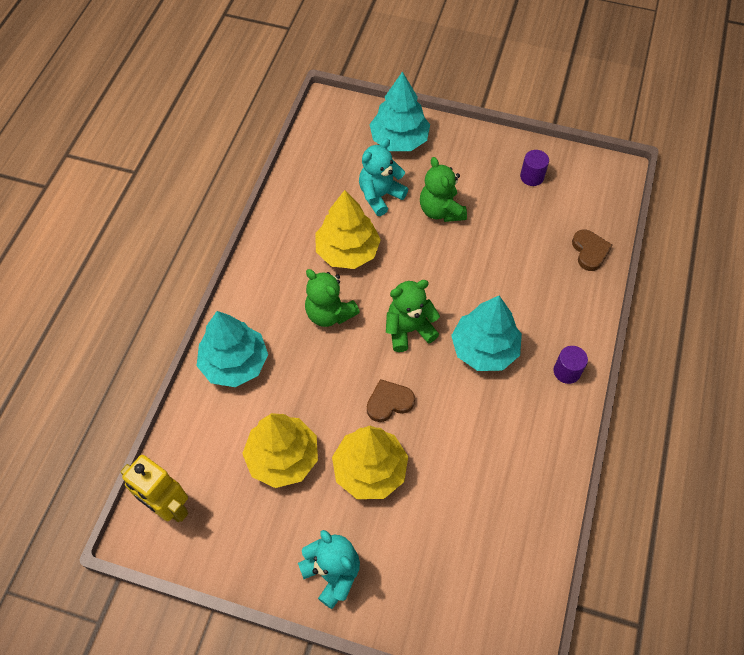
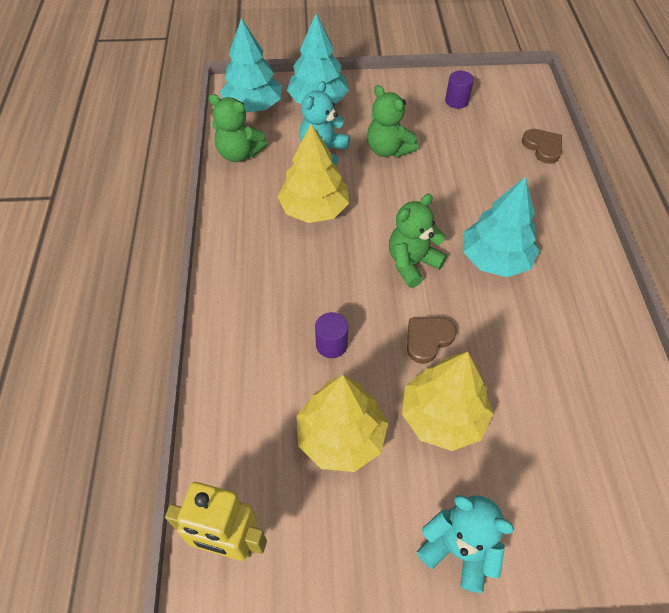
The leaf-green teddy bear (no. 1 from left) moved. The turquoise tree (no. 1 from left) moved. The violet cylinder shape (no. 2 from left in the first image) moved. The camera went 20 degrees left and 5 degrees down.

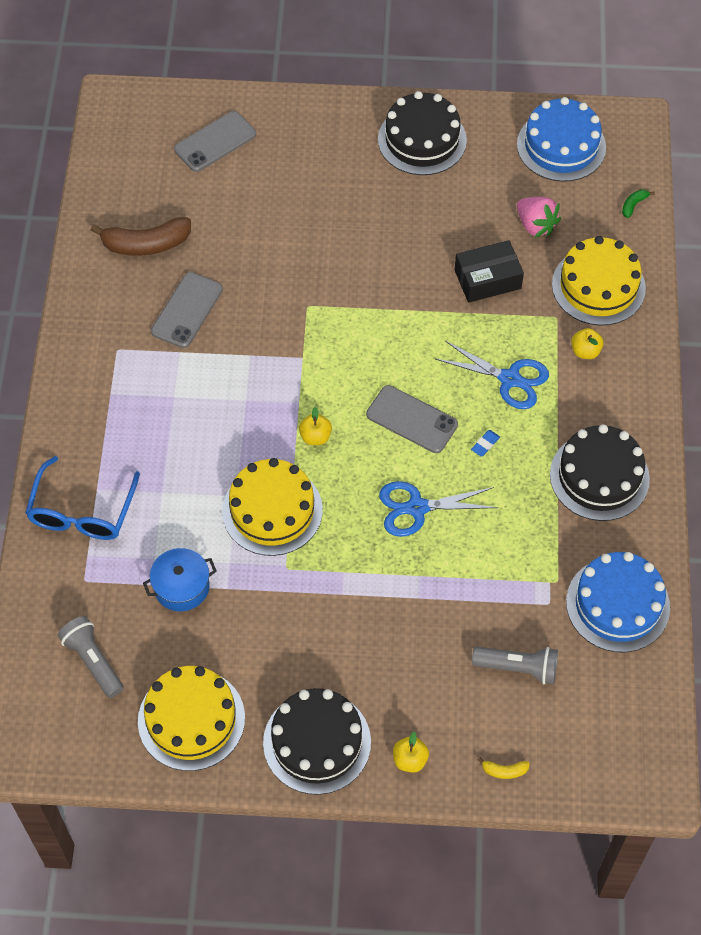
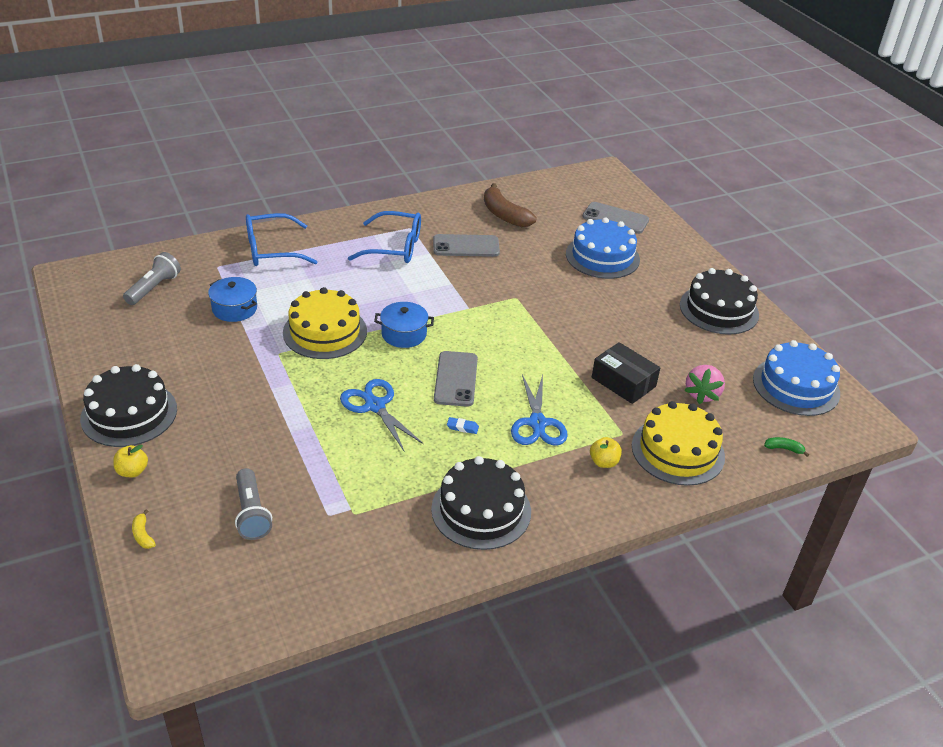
The blue eyeglasses (no. 2 from left) appeared. The bright yellow apple fruit (no. 1 from left) was replaced by the blue cooking pot (no. 2 from left). The blue cake (no. 2 from left in the first image) moved. The bright yellow cake (no. 1 from left) disappeared. The camera went 60 degrees right and 20 degrees down.

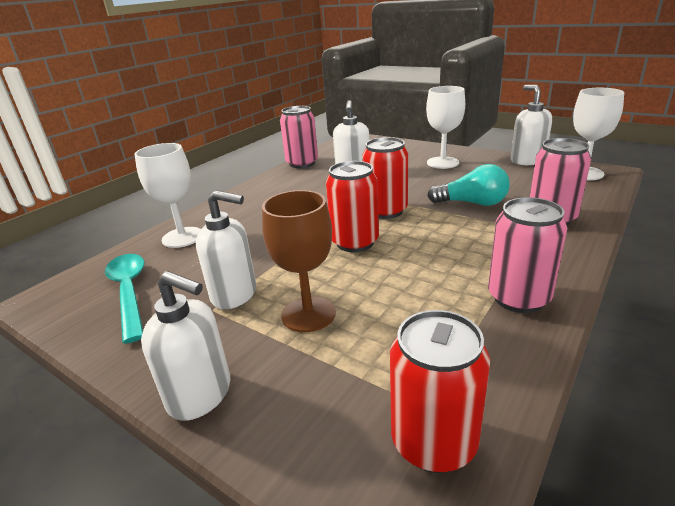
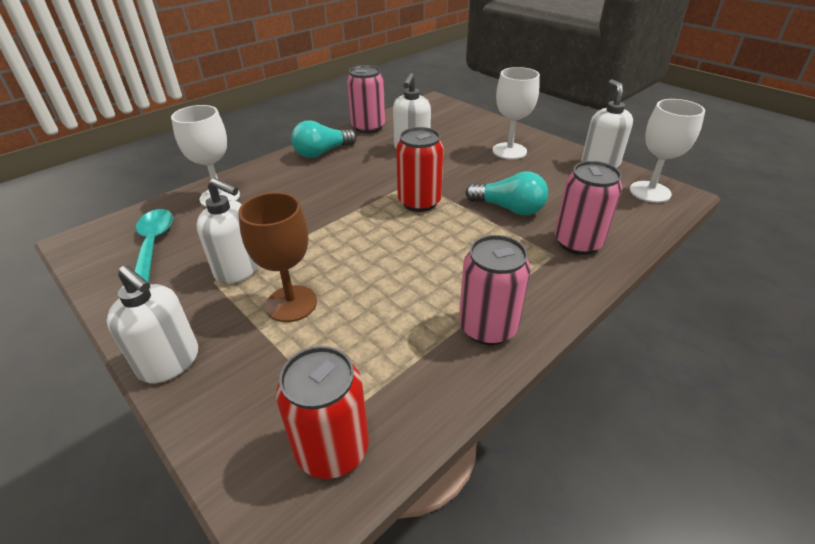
The turquoise bulb (no. 1 from left) appeared. The crimson tin (no. 1 from left) disappeared. The camera went 10 degrees right and 10 degrees up.

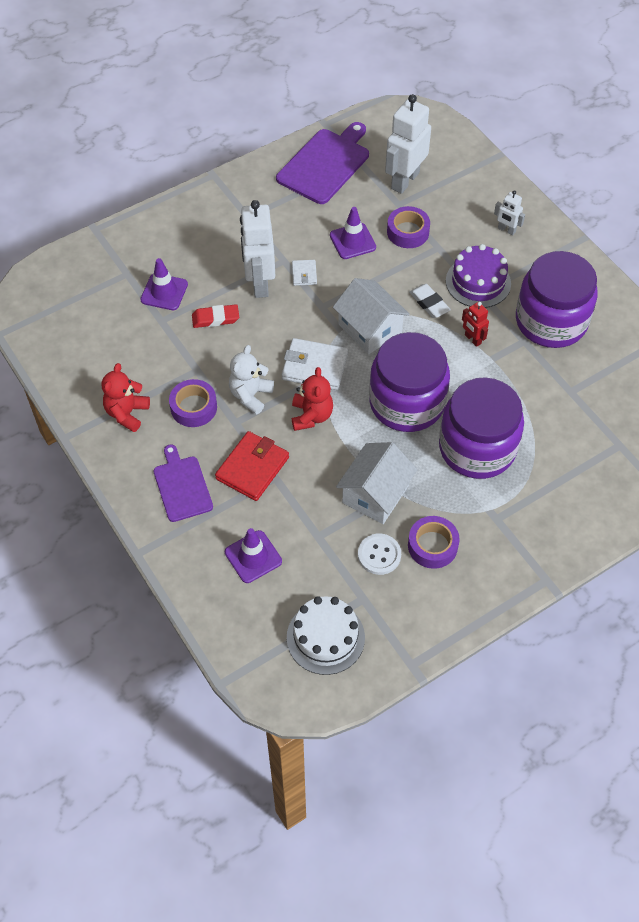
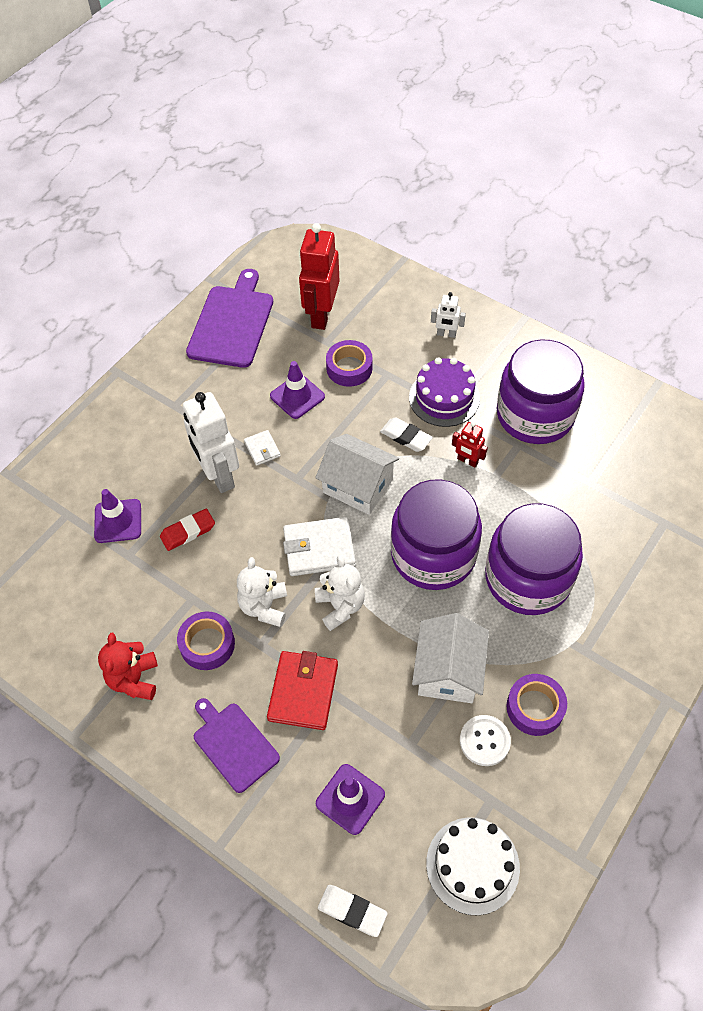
The snow-white robot figure (no. 2 from left) became the crimson robot figure (no. 1 from left). The crimson teddy bear (no. 2 from left) became the snow-white teddy bear (no. 2 from left). The snow-white gum eraser (no. 1 from left) appeared. The camera went 20 degrees left and 0 degrees up.

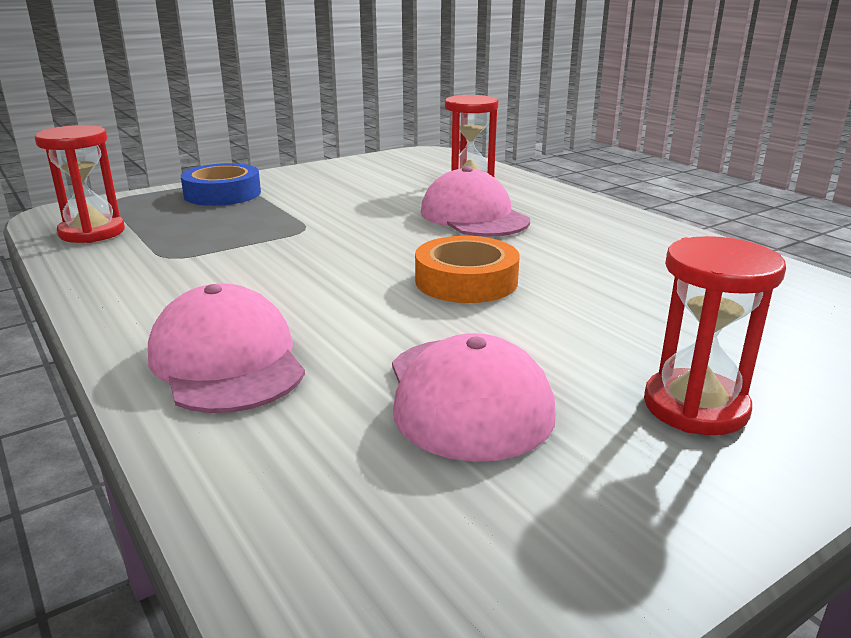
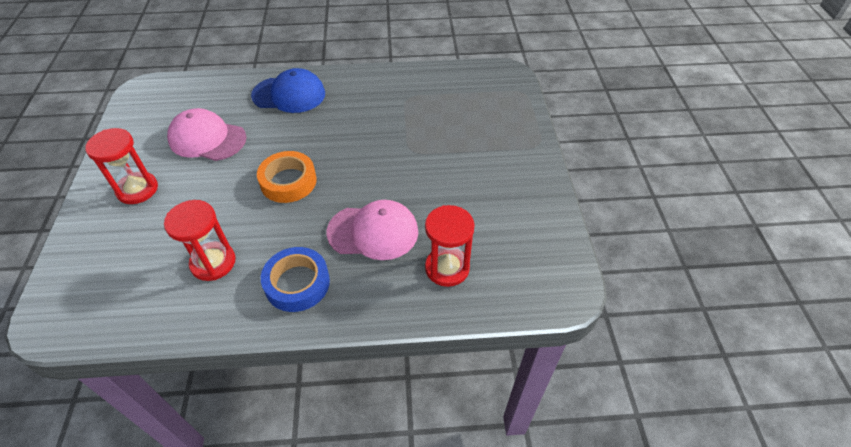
The crimson sandglass (no. 1 from left in the first image) moved. The pink peaked cap (no. 1 from left) became the blue peaked cap. The blue tape moved. The camera went 120 degrees right and 25 degrees up.

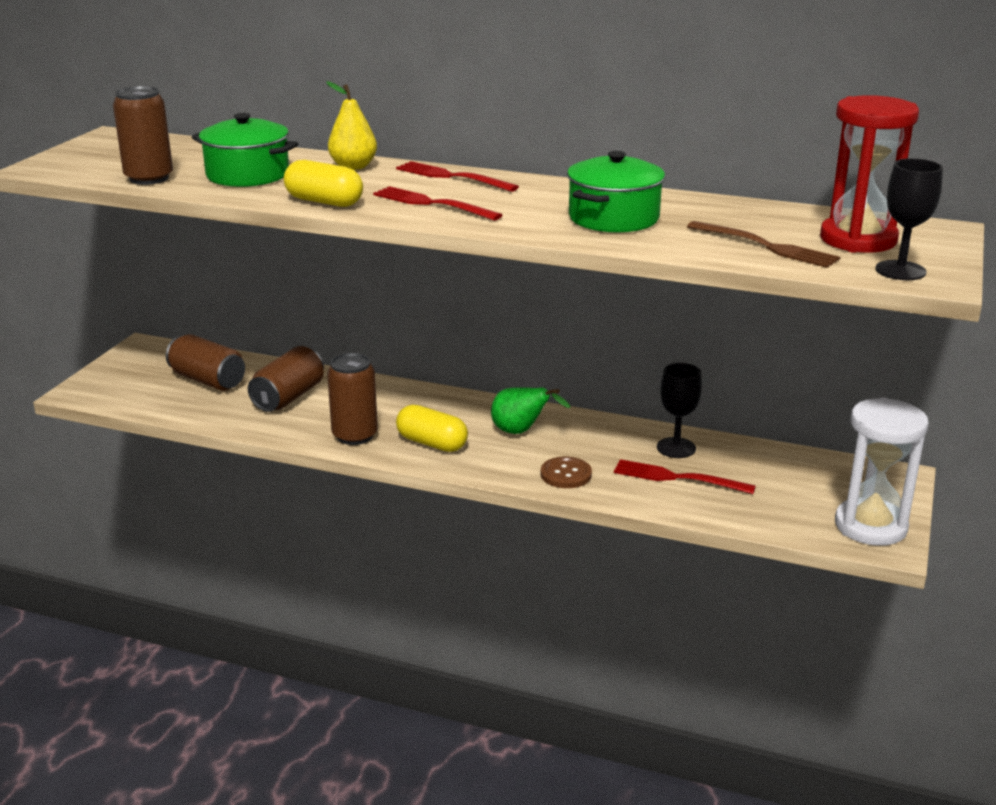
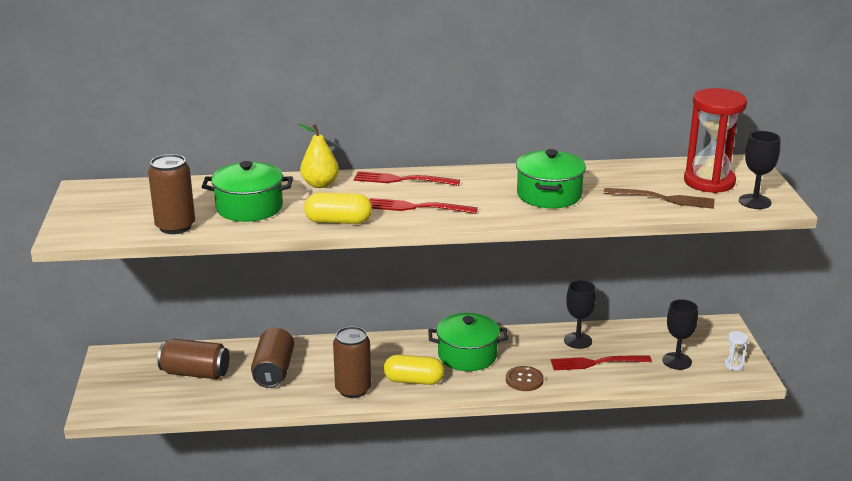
The leaf-green pear fruit was replaced by the leaf-green cooking pot (no. 2 from left). The jet-black goblet (no. 2 from left) appeared. The snow-white sandglass changed to 0.40 times the size. The camera went 25 degrees left and 0 degrees up.

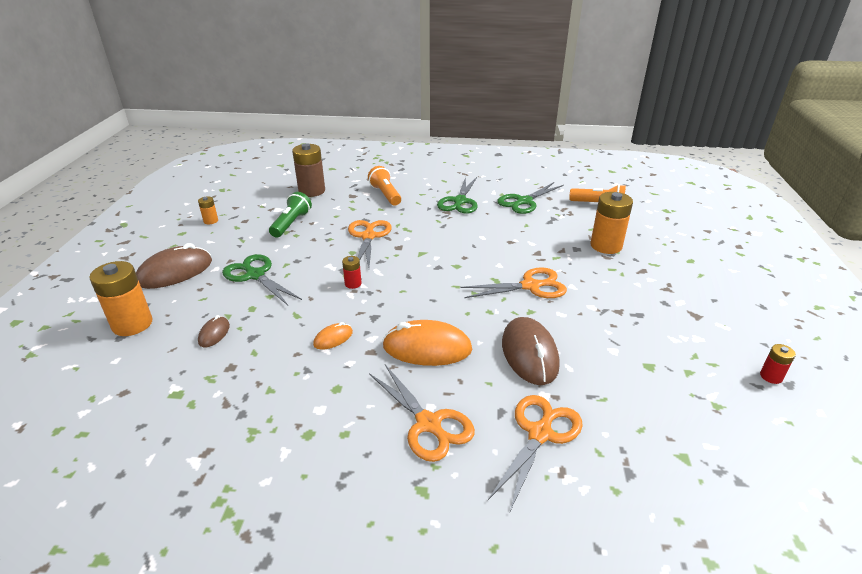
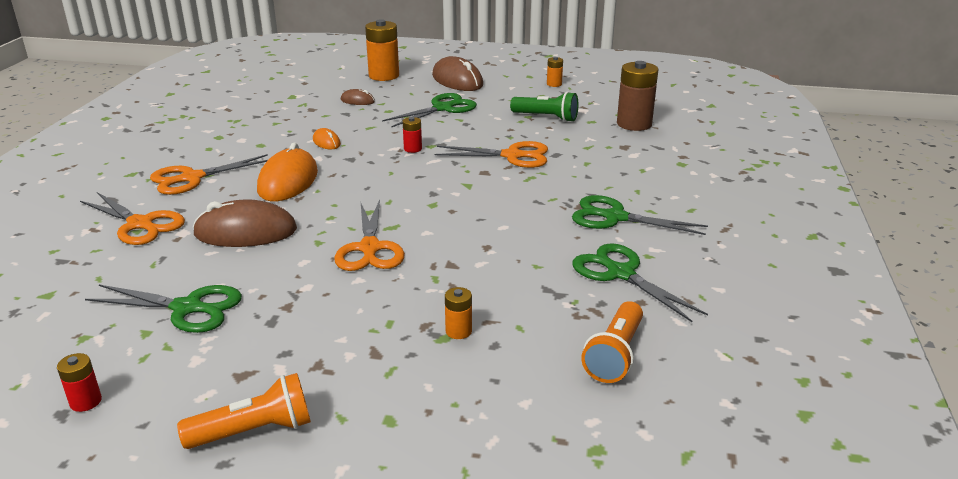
The leaf-green pair of scissors (no. 1 from left) appeared. The orange torch (no. 1 from left) moved. The orange AA battery (no. 3 from left in the first image) changed to 0.49 times the size. The camera went 95 degrees right and 5 degrees down.

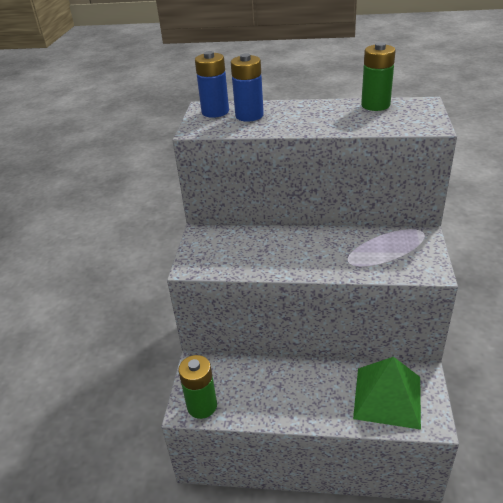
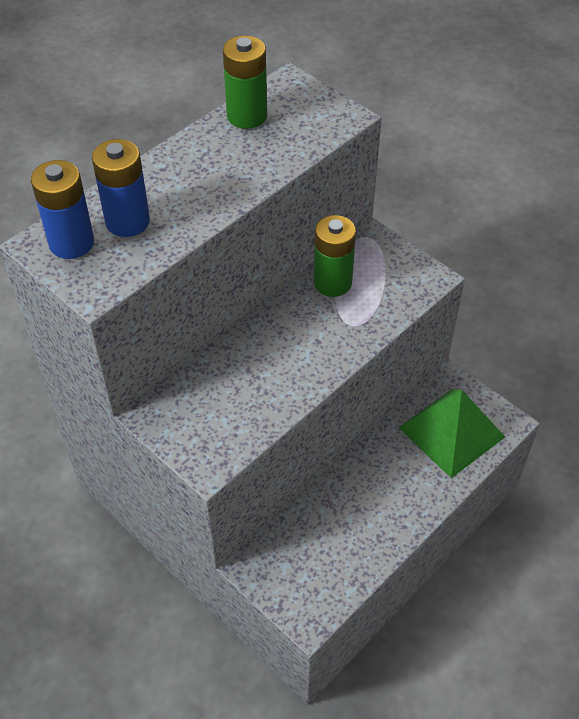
The leaf-green AA battery (no. 1 from left in the first image) moved. The camera went 55 degrees left and 15 degrees up.

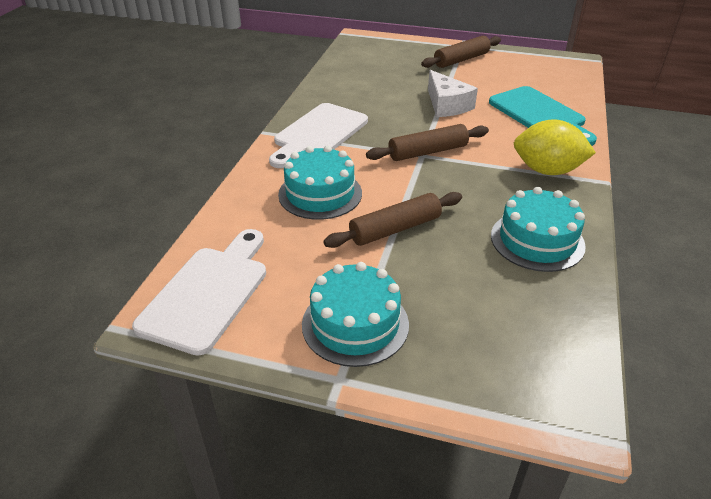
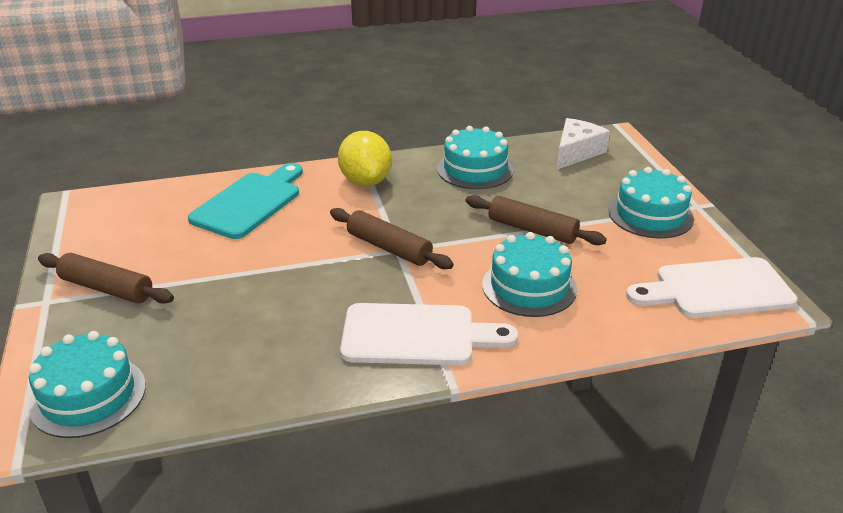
The turquoise cake (no. 1 from left) appeared. The snow-white cheese wedge moved. The camera went 120 degrees left and 5 degrees down.

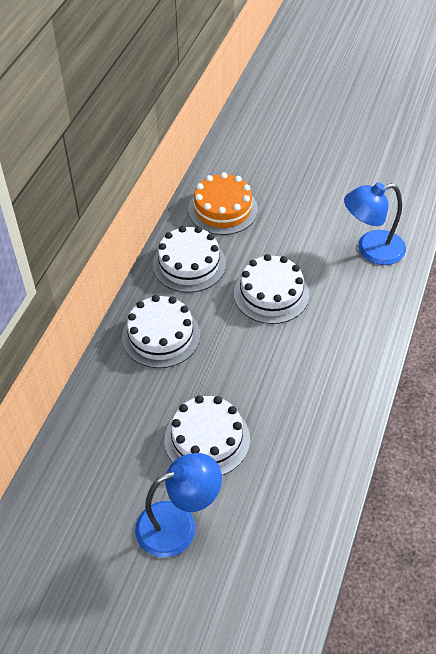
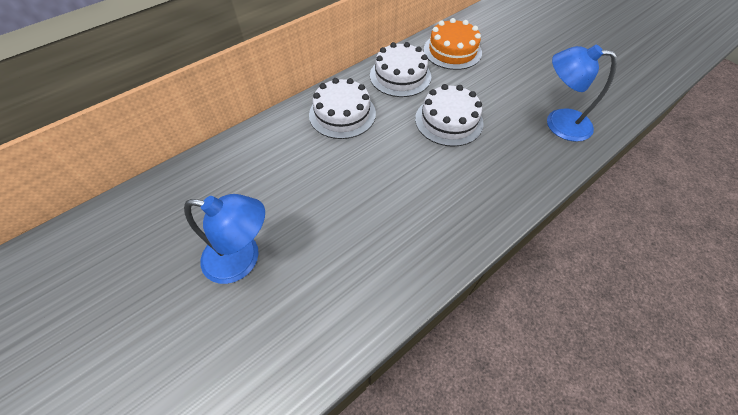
The snow-white cake (no. 3 from left) disappeared. The camera went 30 degrees right and 5 degrees up.

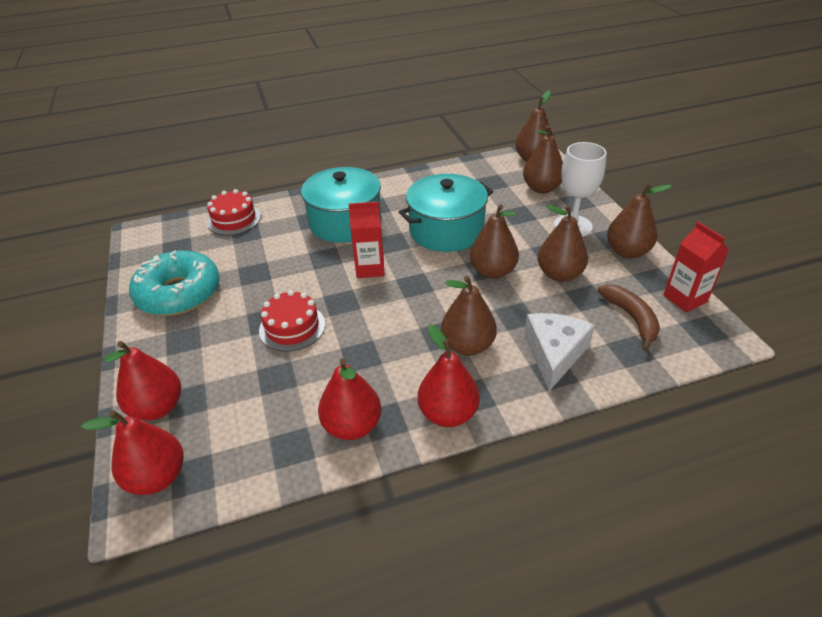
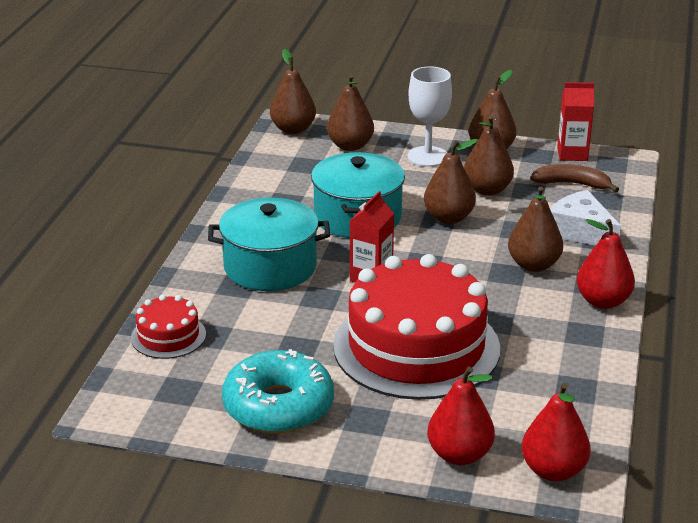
The crimson cake (no. 2 from left) changed to 2.21 times the size. The crimson pear fruit (no. 3 from left) disappeared. The camera went 60 degrees left and 10 degrees down.

